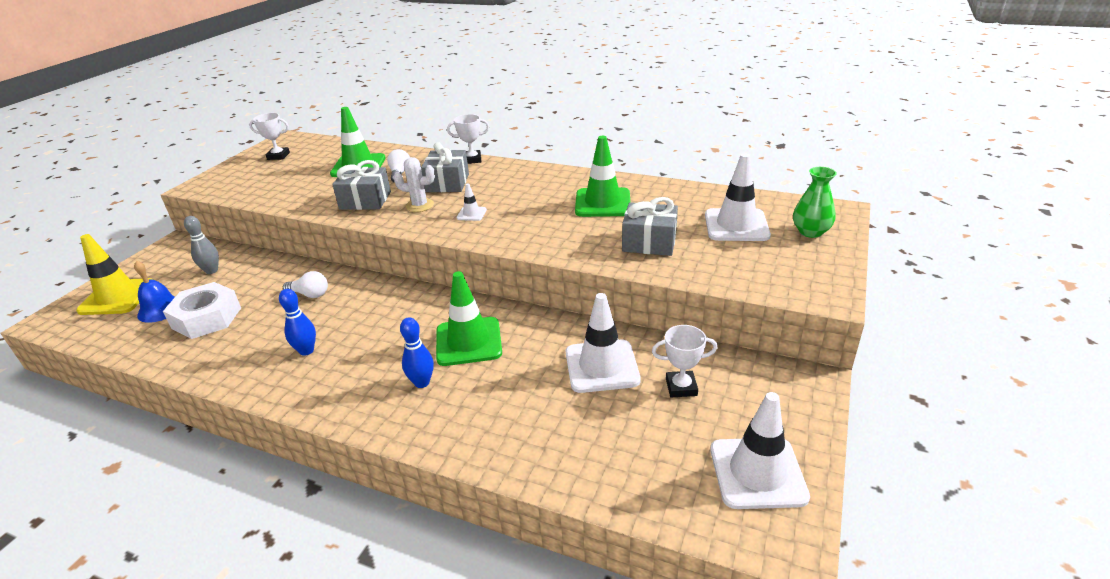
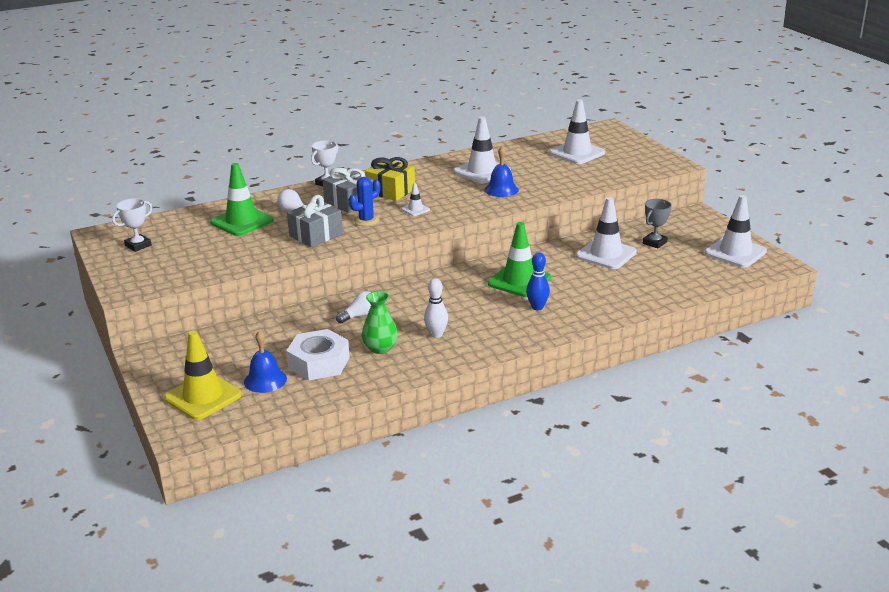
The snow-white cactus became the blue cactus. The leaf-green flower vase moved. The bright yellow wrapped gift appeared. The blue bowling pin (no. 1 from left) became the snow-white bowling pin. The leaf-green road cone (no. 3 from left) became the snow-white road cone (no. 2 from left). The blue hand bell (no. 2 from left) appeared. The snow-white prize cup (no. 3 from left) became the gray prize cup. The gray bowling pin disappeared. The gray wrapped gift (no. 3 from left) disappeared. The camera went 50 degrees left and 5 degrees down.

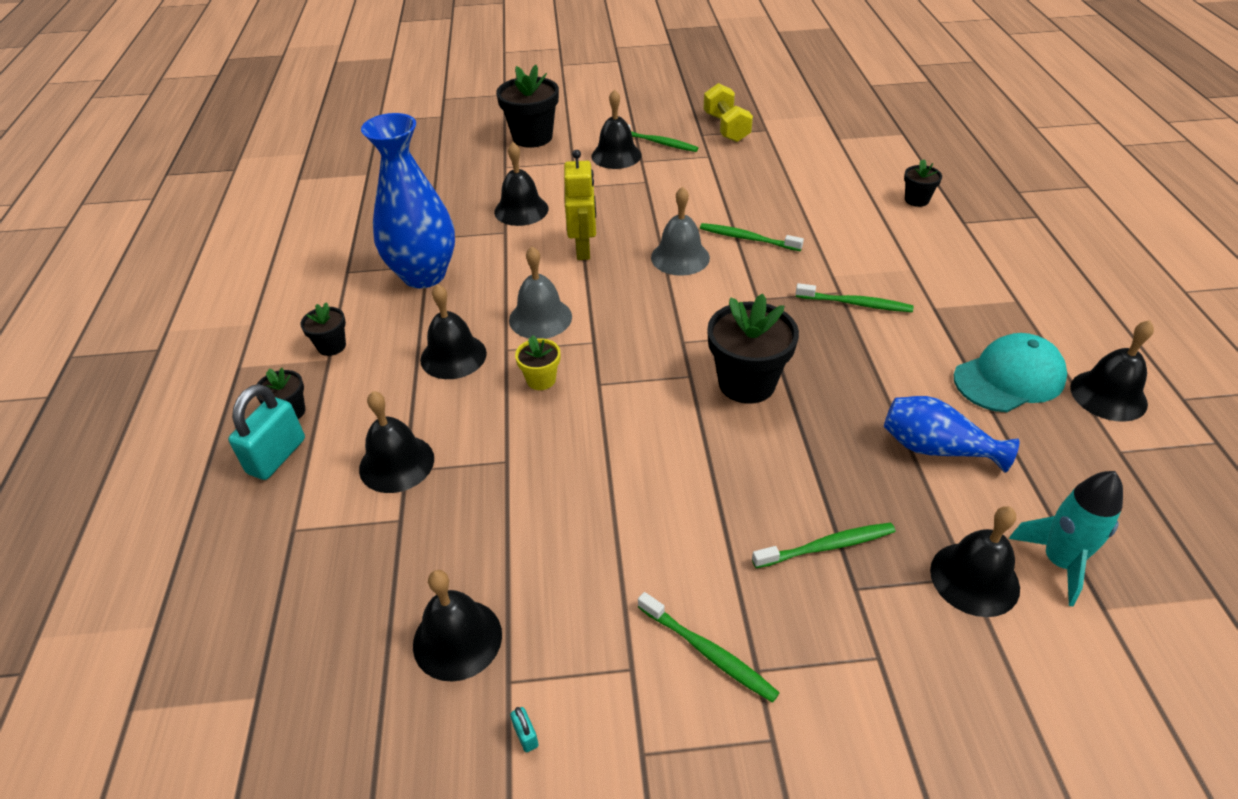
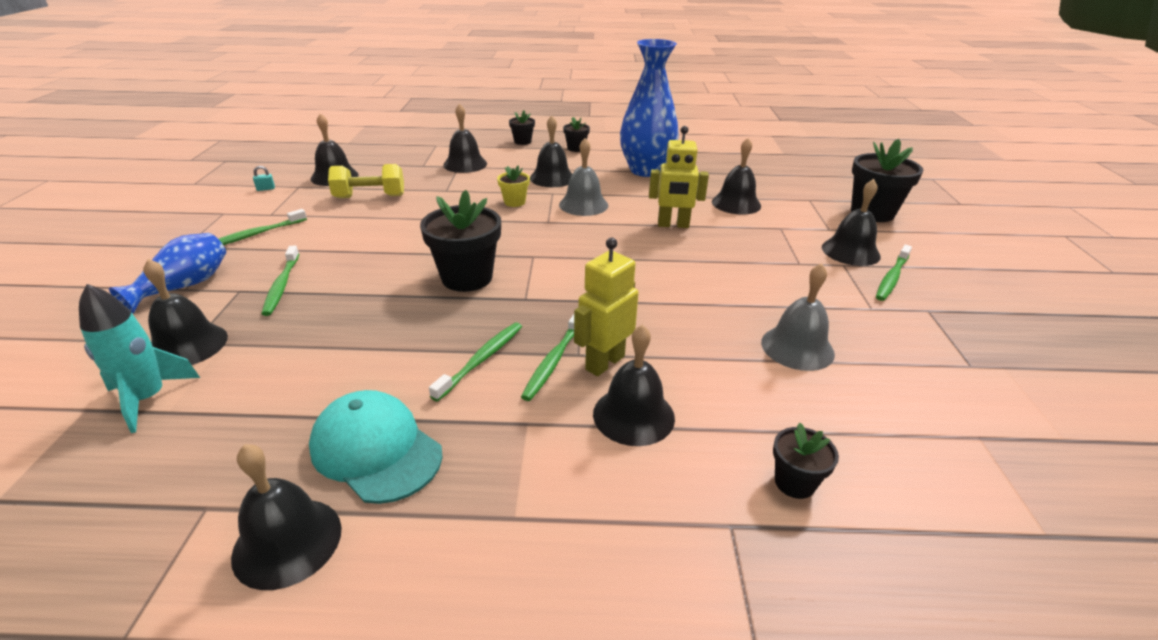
The blue flower vase (no. 2 from left in the first image) moved. The turquoise peaked cap turned 150 degrees clockwise. The bright yellow hand weight moved. The leaf-green dental brush (no. 3 from left) moved. The bright yellow robot figure (no. 1 from left) appeared. The jet-black hand bell (no. 6 from left) appeared. The gray hand bell (no. 2 from left) moved. The turquoise small lock (no. 1 from left) disappeared. The camera went 95 degrees right and 10 degrees down.

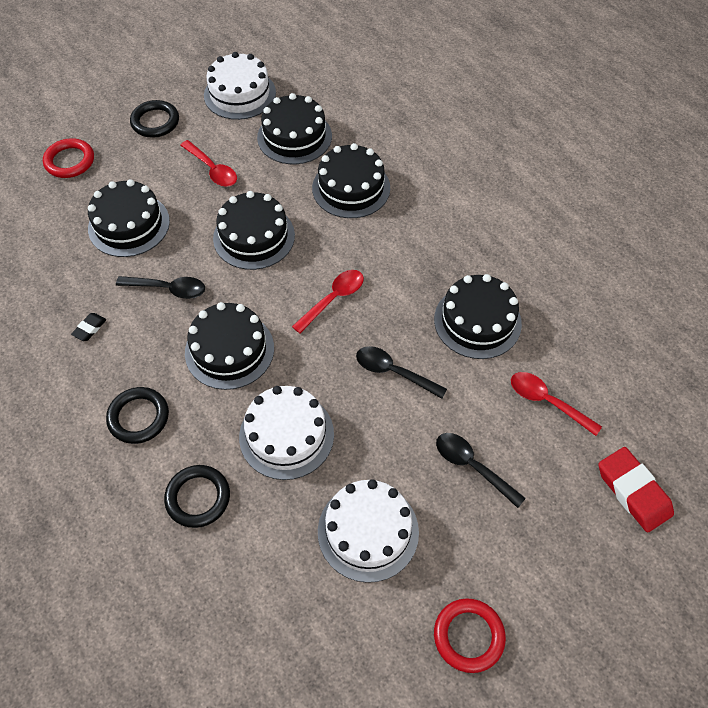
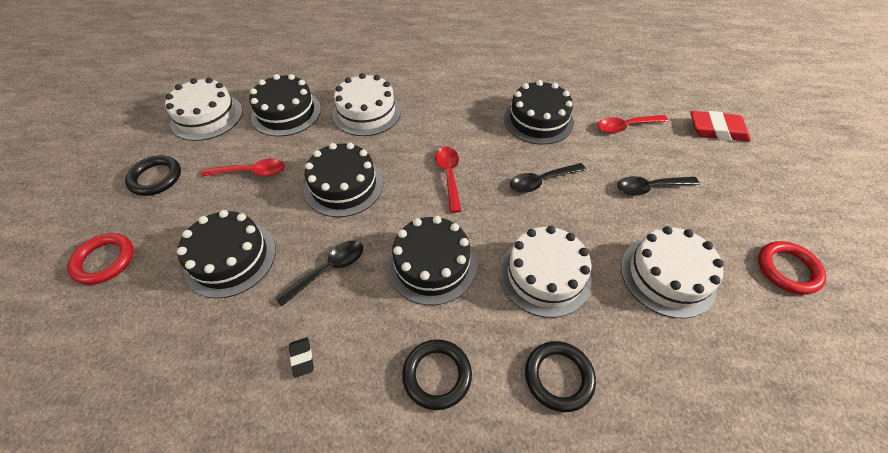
The jet-black cake (no. 5 from left) became the snow-white cake (no. 2 from left). The camera went 50 degrees left and 5 degrees down.

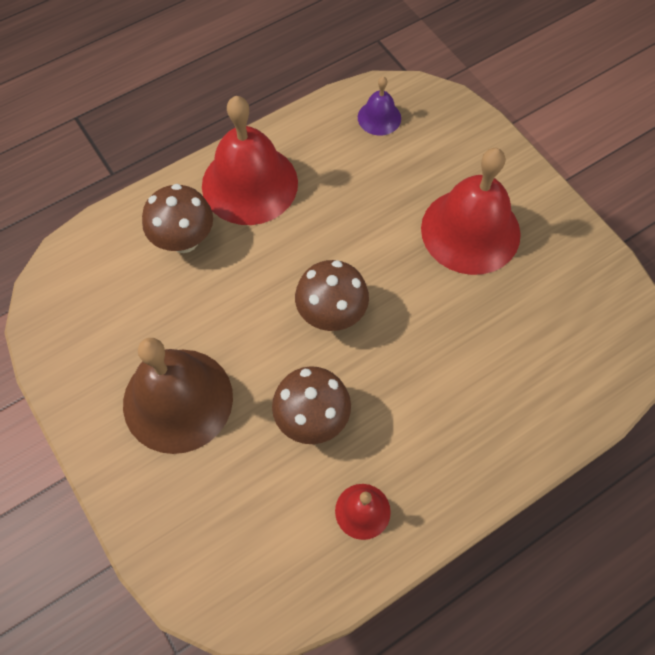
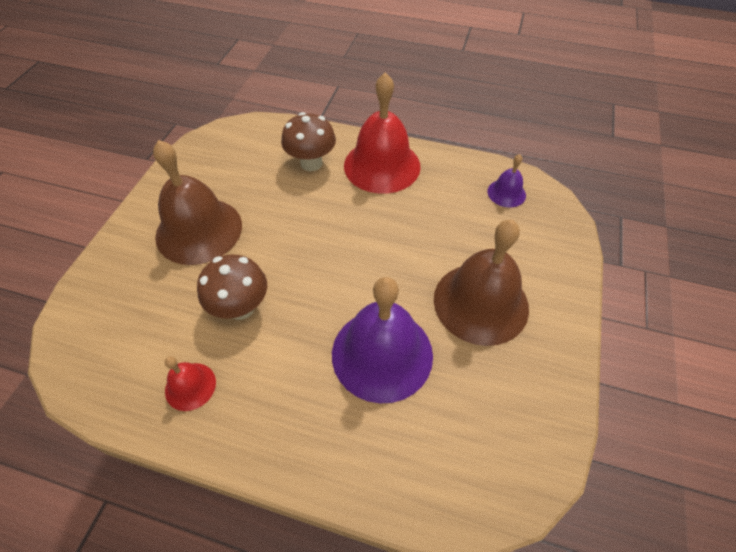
The violet hand bell (no. 1 from left) appeared. The crimson hand bell (no. 3 from left) became the dark brown hand bell (no. 2 from left). The dark brown fungus (no. 3 from left) disappeared. The camera went 50 degrees right and 10 degrees down.

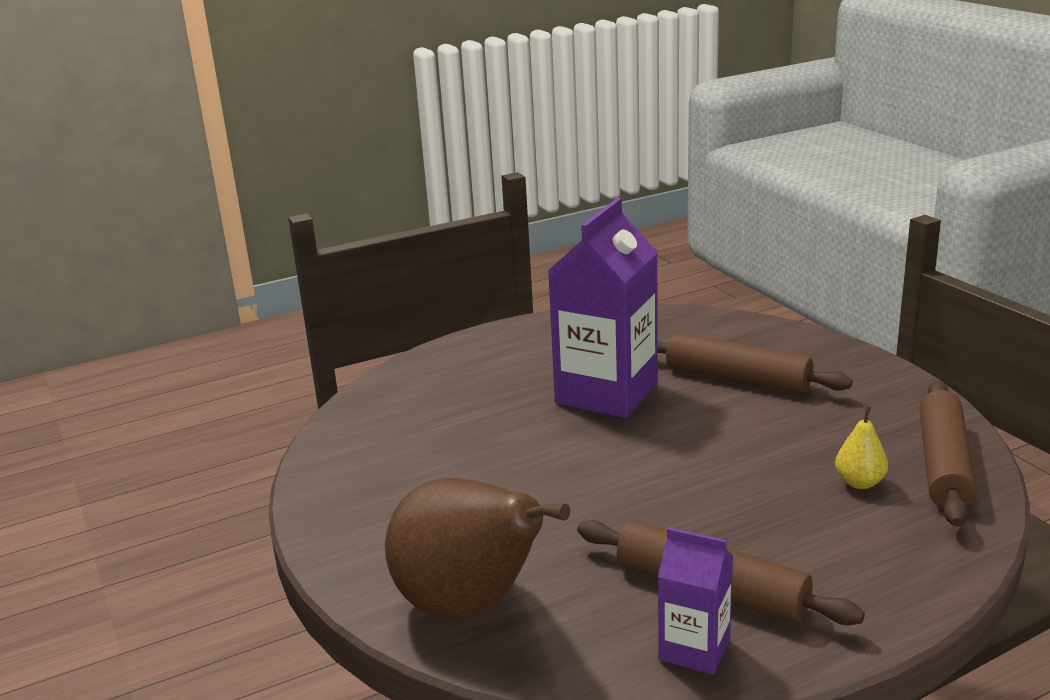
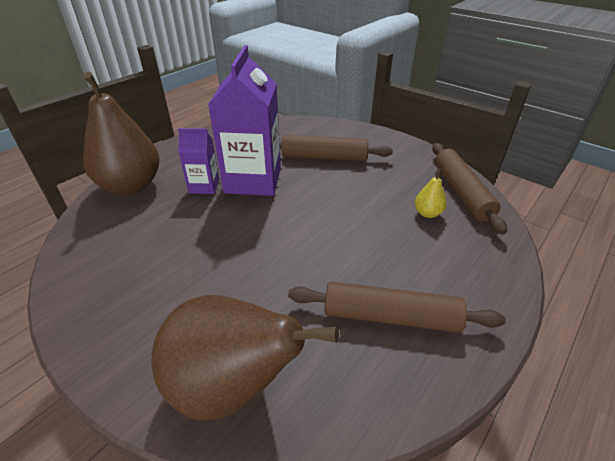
The dark brown pear fruit (no. 1 from left) appeared. The violet milk carton (no. 2 from left in the first image) moved. The camera went 25 degrees left and 15 degrees up.

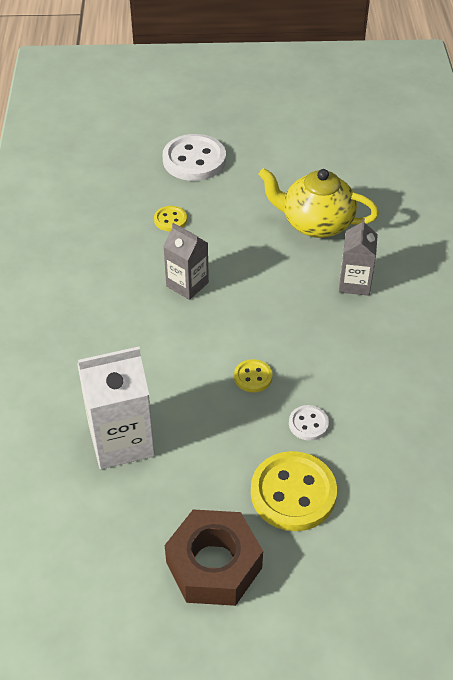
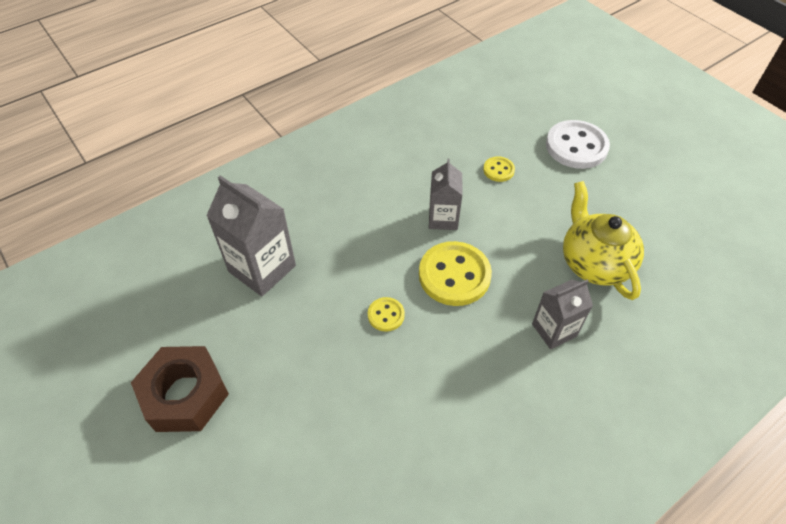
The snow-white milk carton became the gray milk carton (no. 1 from left). The bright yellow shirt button (no. 3 from left in the first image) moved. The snow-white shirt button (no. 2 from left) disappeared. The camera went 55 degrees right and 5 degrees up.

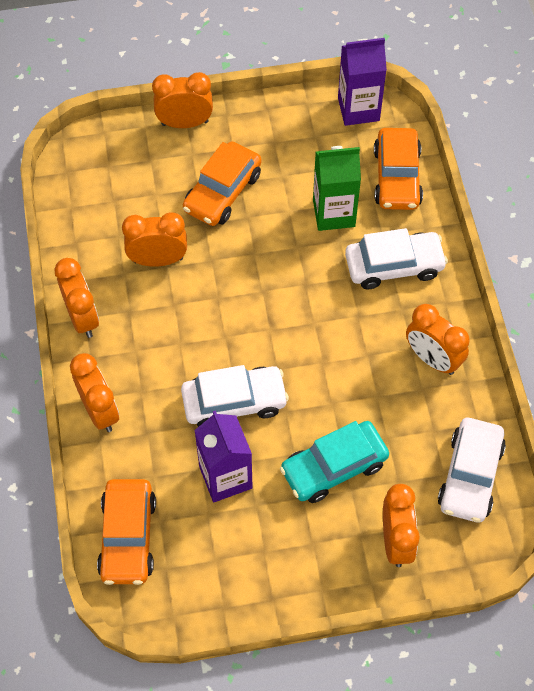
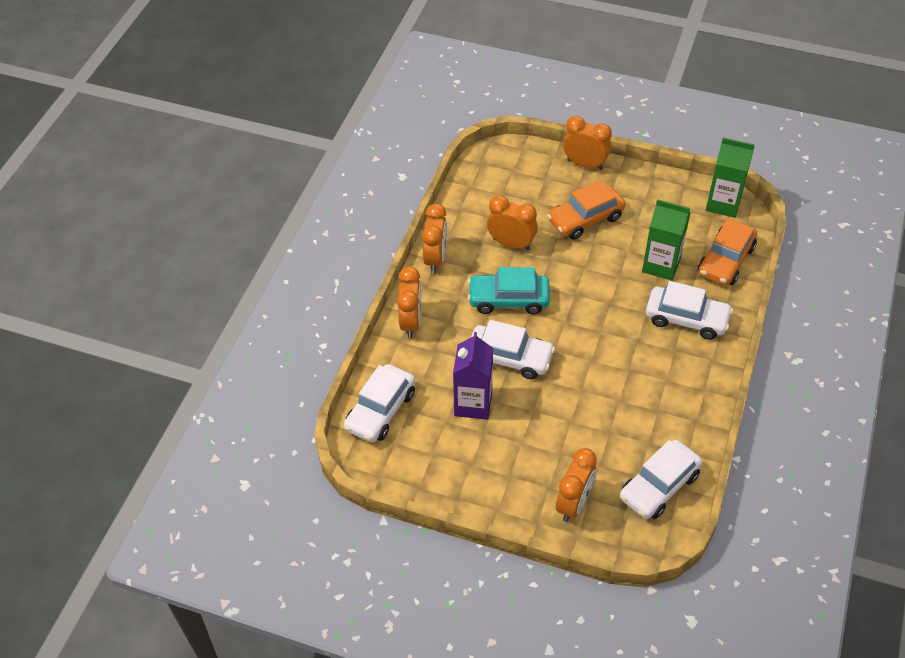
The orange toy car (no. 1 from left) became the snow-white toy car (no. 1 from left). The turquoise toy car moved. The violet milk carton (no. 2 from left) became the leaf-green milk carton (no. 2 from left). The orange bedside clock (no. 6 from left) disappeared. The camera went 30 degrees right and 10 degrees down.

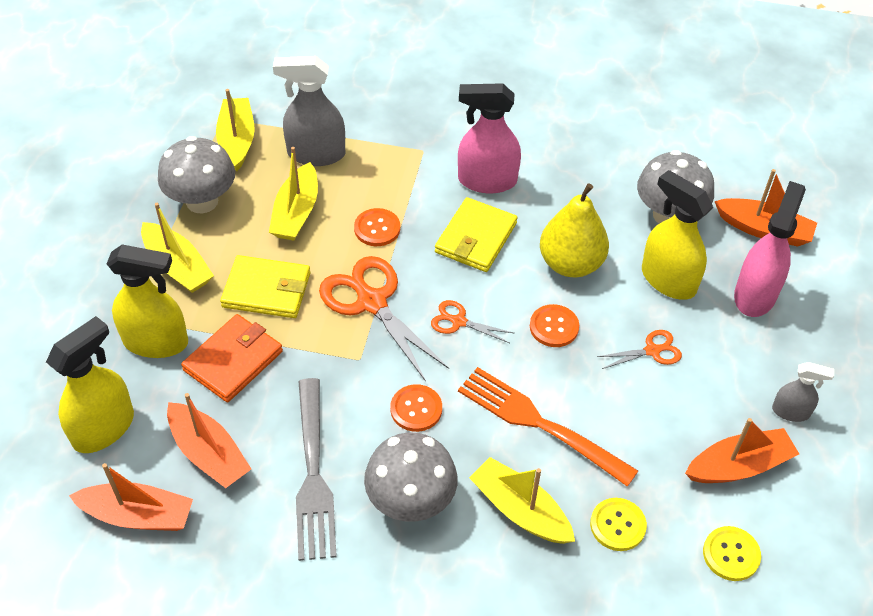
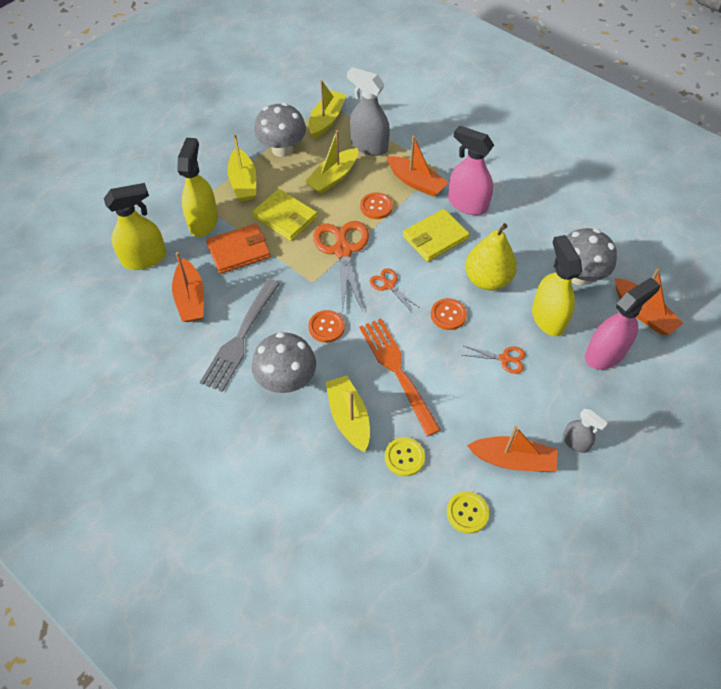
The bright yellow sprayer (no. 2 from left) turned 120 degrees counterclockwise. The orange toy boat (no. 1 from left in the first image) moved. The camera went 30 degrees right and 5 degrees up.

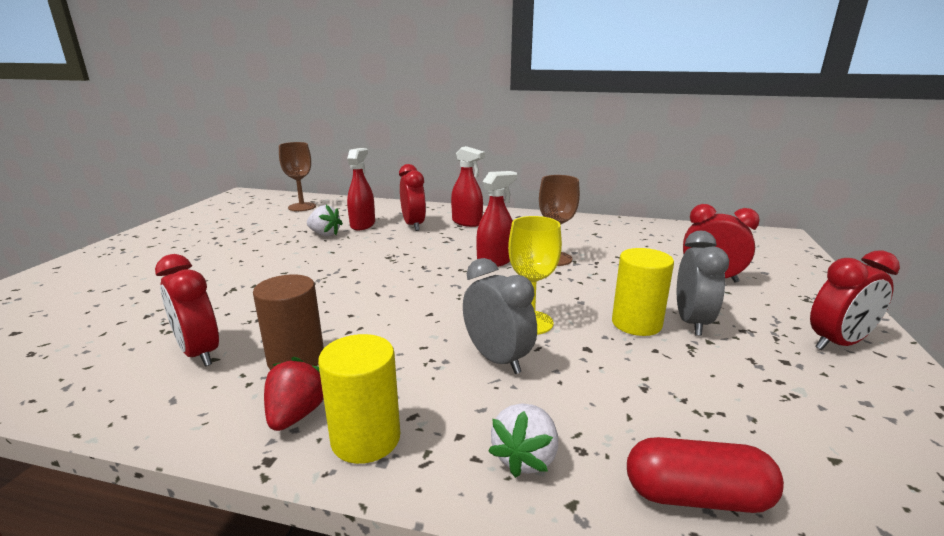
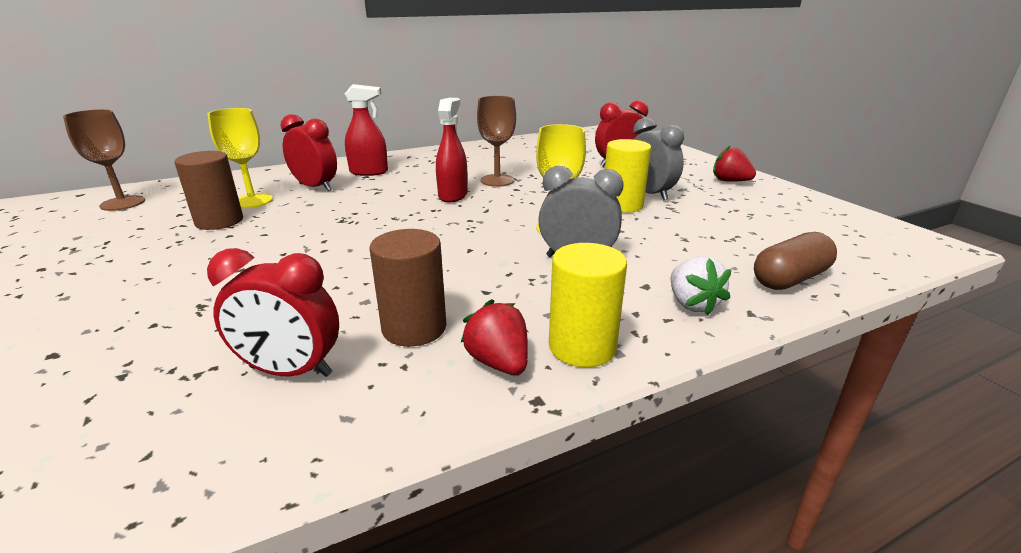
The snow-white toy strawberry (no. 1 from left) was replaced by the dark brown cylinder shape (no. 1 from left). The crimson sprayer (no. 1 from left) was replaced by the bright yellow goblet (no. 1 from left). The crimson bedside clock (no. 4 from left) was replaced by the crimson toy strawberry (no. 2 from left). The crimson capsule became the dark brown capsule. The camera went 40 degrees left and 5 degrees up.

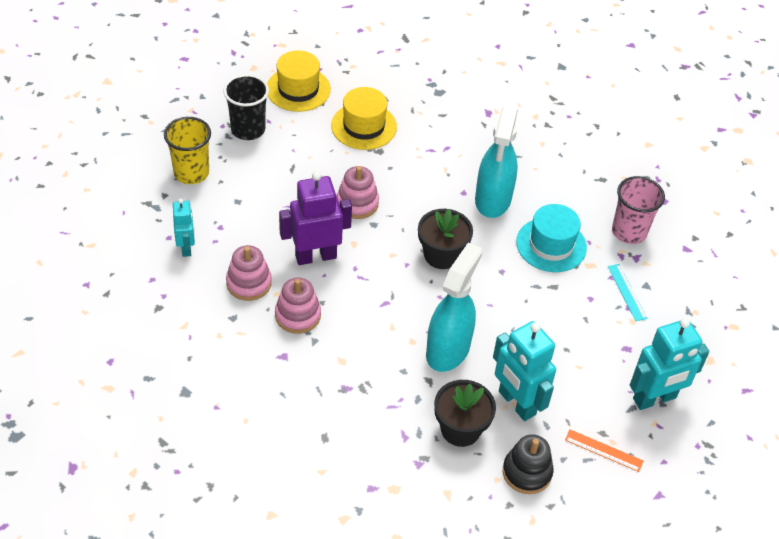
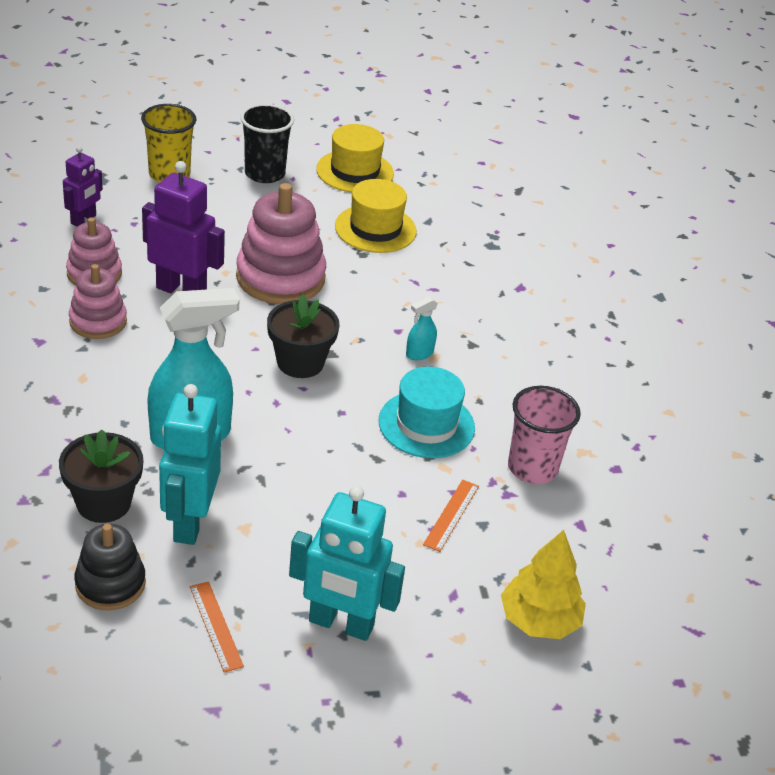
The turquoise robot figure (no. 1 from left) became the violet robot figure (no. 1 from left). The pink stacking toy (no. 3 from left) changed to 1.67 times the size. The turquoise sprayer (no. 2 from left) changed to 0.43 times the size. The turquoise ruler became the orange ruler (no. 2 from left). The bright yellow tree appeared. The camera went 40 degrees right and 10 degrees down.

